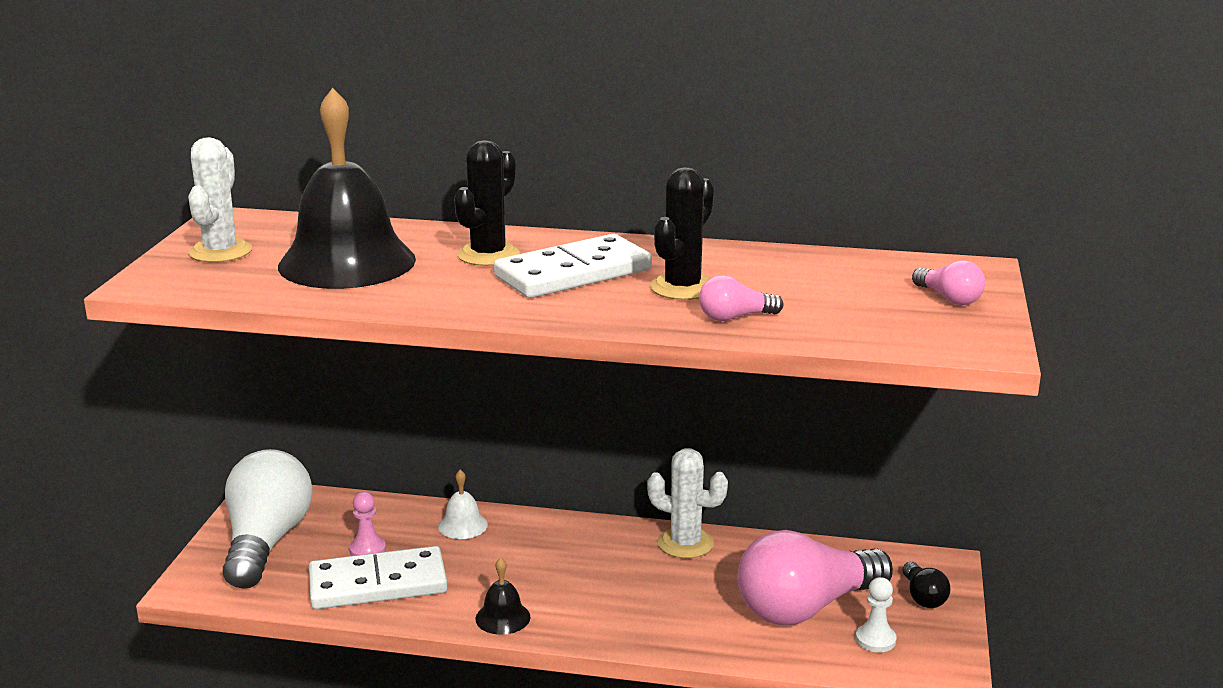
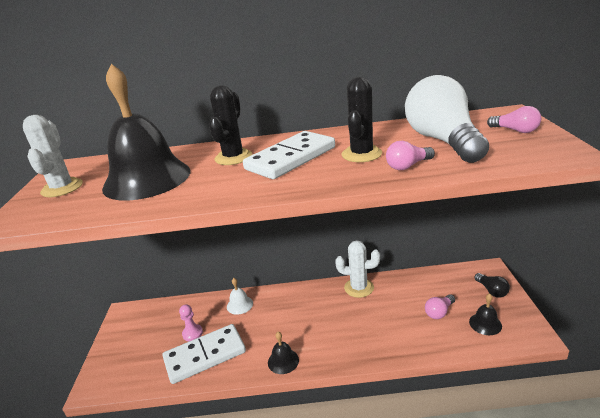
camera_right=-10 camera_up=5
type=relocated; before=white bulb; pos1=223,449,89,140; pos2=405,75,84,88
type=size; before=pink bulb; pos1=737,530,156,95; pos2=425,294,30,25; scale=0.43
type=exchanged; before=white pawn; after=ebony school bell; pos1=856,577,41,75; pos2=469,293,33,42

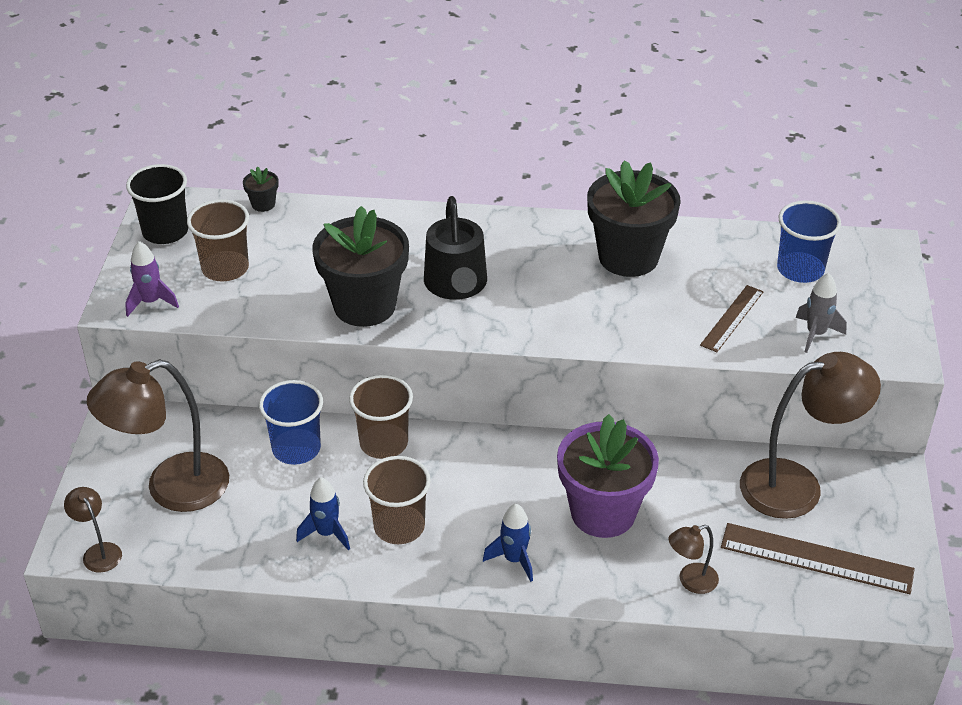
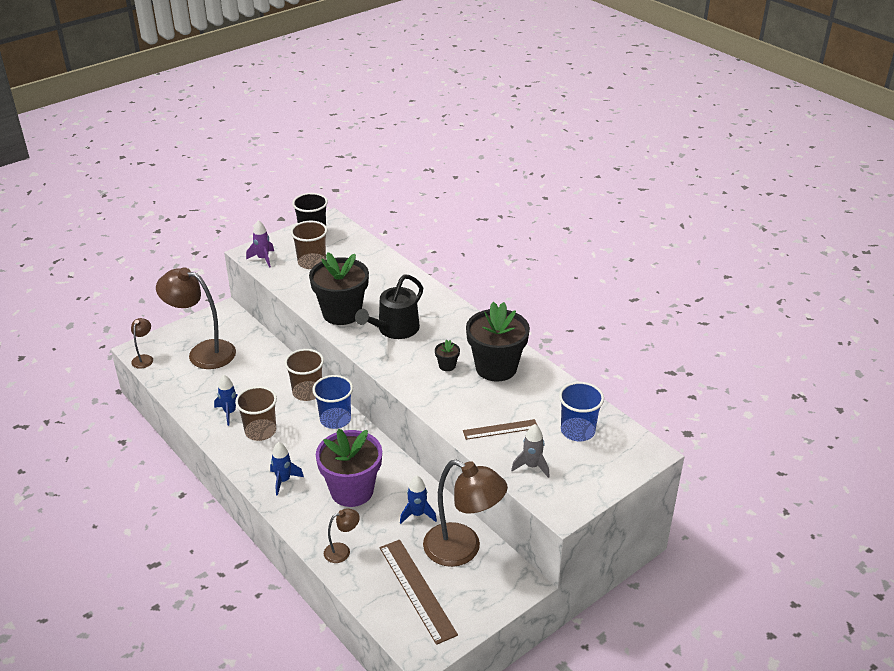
camera_right=45 camera_up=-5
type=relocated; before=royal blue beaker; pos1=259,380,64,85; pos2=312,375,41,54
type=spun; before=brown lamp; pos1=669,525,50,69; pos2=324,508,36,55; turn=135
type=appeared; after=royal blue rocket; pos2=400,476,37,48
type=relocated; before=ebony flower pot; pos1=243,166,36,46; pos2=435,339,25,32

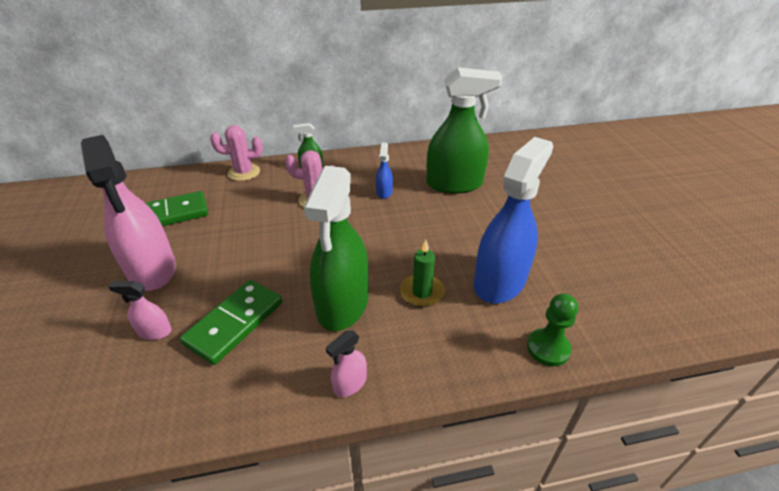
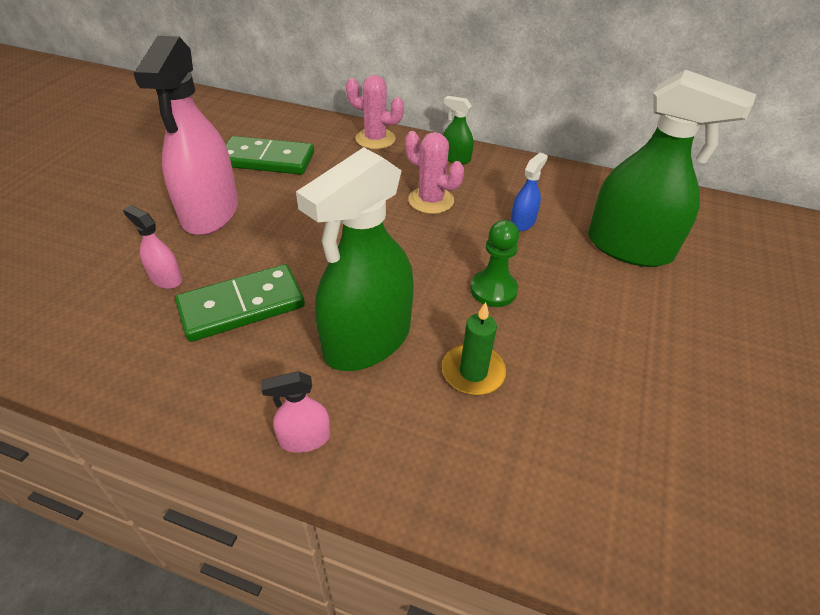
camera_right=30 camera_up=5
type=relocated; before=green pawn; pos1=527,294,51,73; pos2=470,220,49,87
type=missing; before=royal blue spray bottle; pos1=474,137,79,167

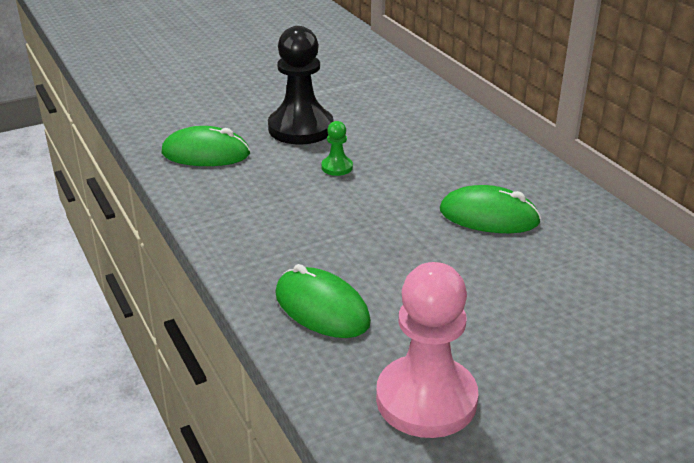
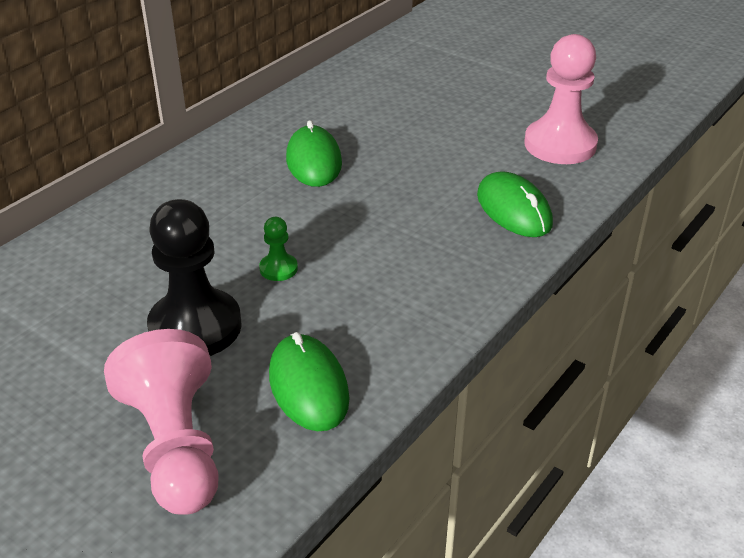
camera_right=-115 camera_up=5
type=appeared; after=pink pawn; pos2=104,329,115,186
type=spun; before=green PC mouse; pos1=275,264,96,74; pos2=477,171,76,66; turn=-45

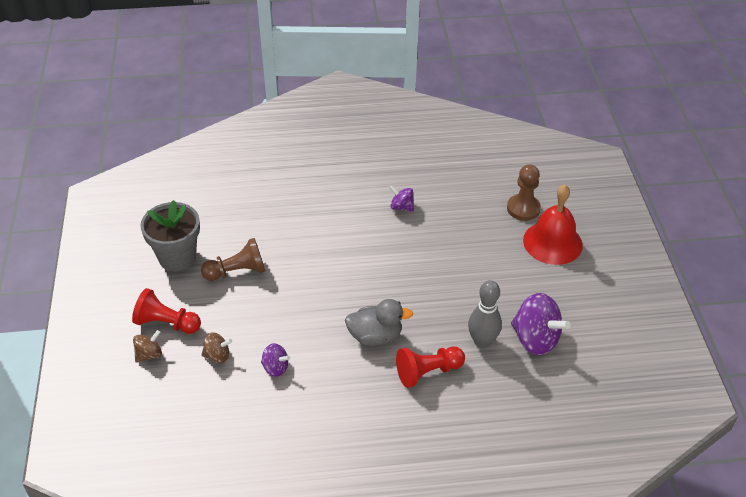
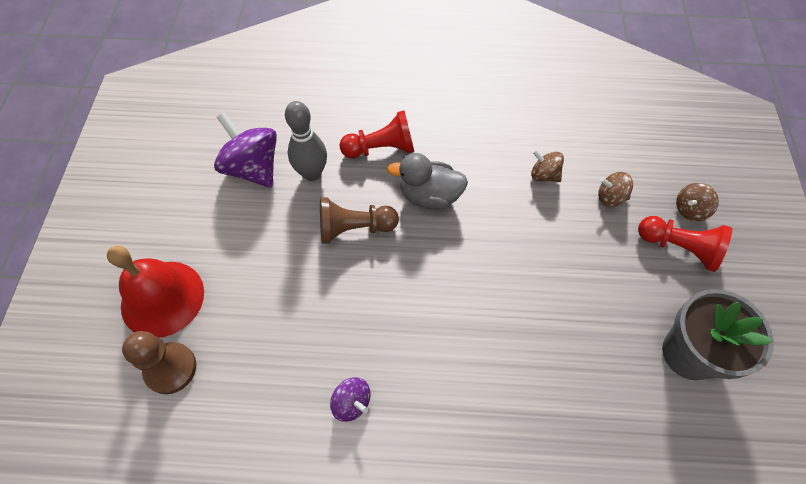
camera_right=-170 camera_up=15
type=relocated; before=brown pawn; pos1=201,238,64,43; pos2=320,197,79,47
type=colour; before=royal purple spinning top; after=brown spinning top; pos1=261,343,29,34; pos2=531,149,33,33

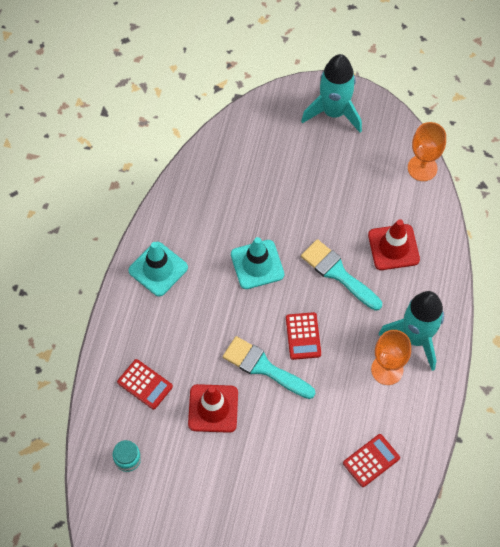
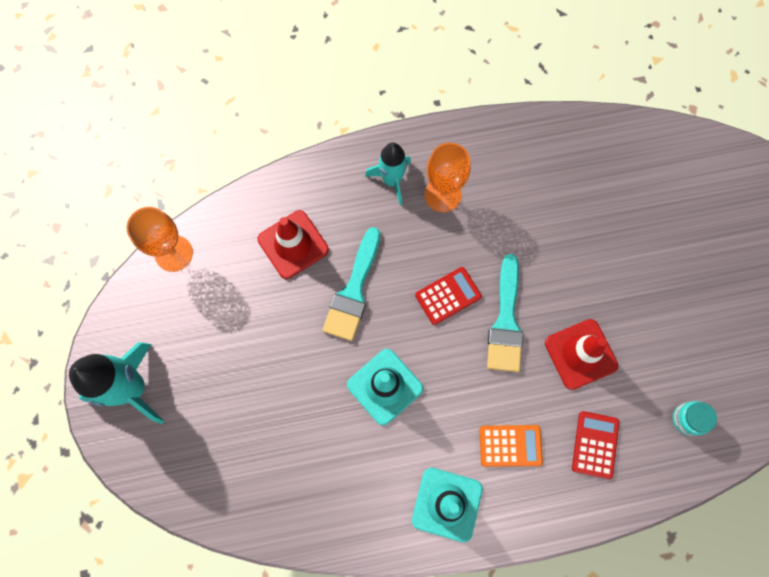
camera_right=-115 camera_up=10
type=size; before=aqua rocket; pos1=379,291,65,80; pos2=365,143,46,62; scale=0.63
type=appeared; after=bright orange pocket calculator; pos2=479,425,64,42
type=missing; before=scarlet pocket calculator; pos1=343,434,57,53

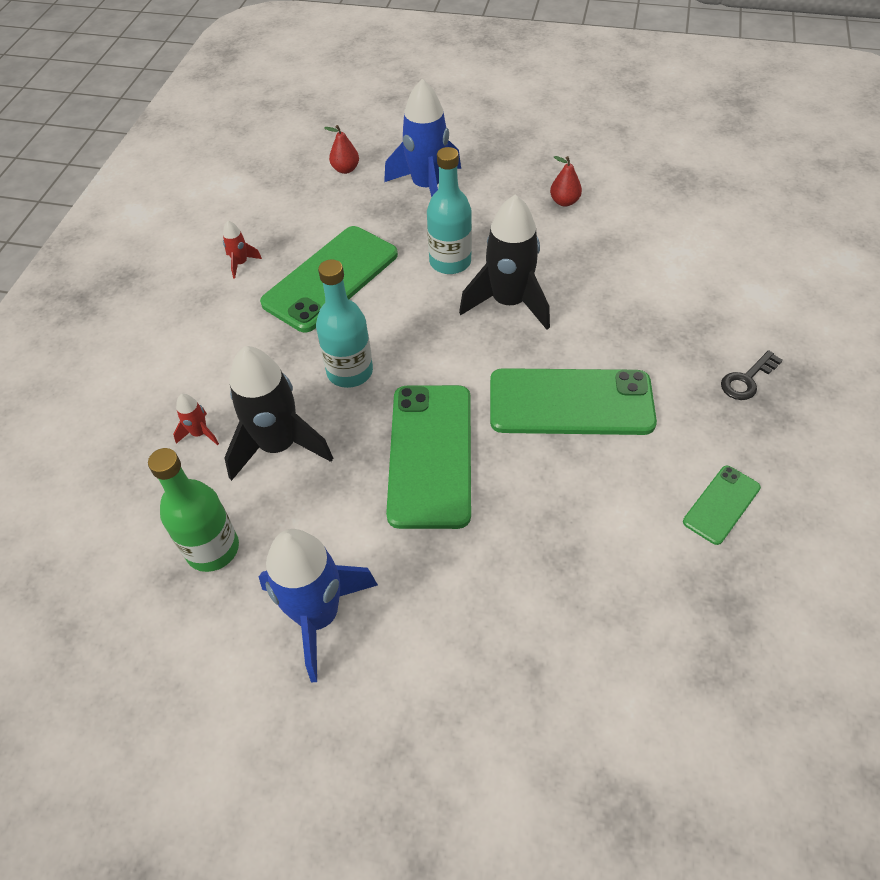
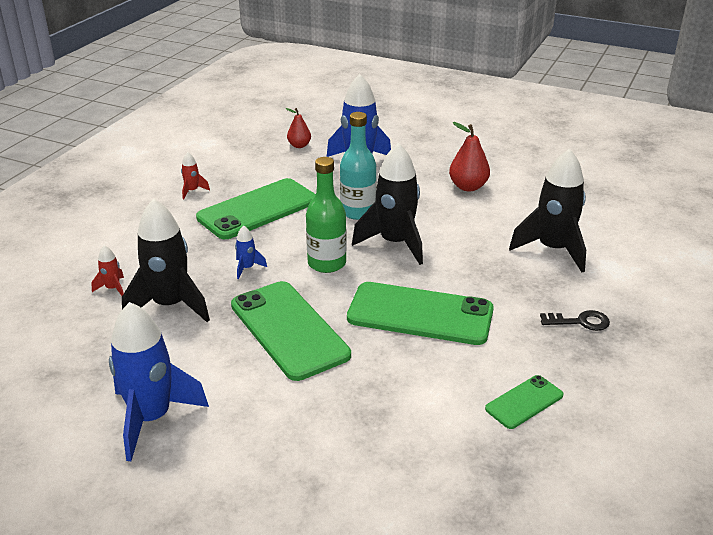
camera_right=10 camera_up=-20
type=spun; before=green phone; pos1=386,385,85,144; pos2=231,281,120,100; turn=-45
type=exchanged; before=aqua flask; after=royal blue rocket; pos1=316,259,57,129; pos2=235,225,32,54
type=relocated; before=green flask; pos1=148,448,91,124; pos2=306,157,41,116
type=size; before=scarlet pear fruit; pos1=550,156,32,51; pos2=449,122,41,69; scale=1.54
type=appeared; after=ebony rocket; pos2=509,148,77,124
type=spun; before=ebony key; pos1=721,350,62,50; pos2=540,310,70,21; turn=-150

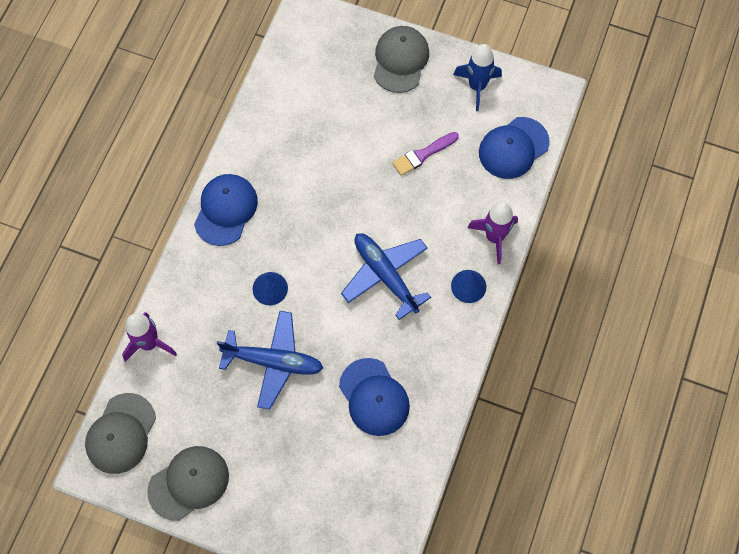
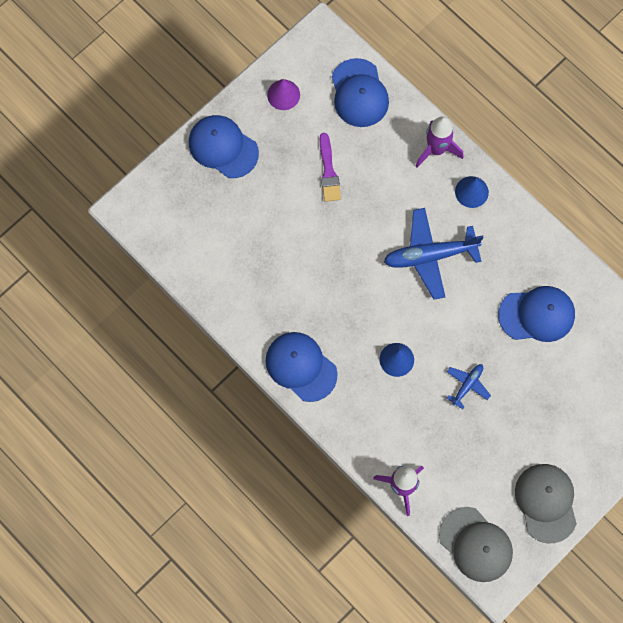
camera_right=-65 camera_up=5
type=colour; before=grey peaked cap; after=royal blue peaked cap; pos1=374,26,55,67; pos2=189,115,70,63
type=exchanged; before=royal blue rocket; after=royal purple cone shape; pos1=453,44,49,67; pos2=267,79,33,31
type=size; before=royal blue toy plane; pos1=217,311,106,99; pos2=447,364,44,45; scale=0.51

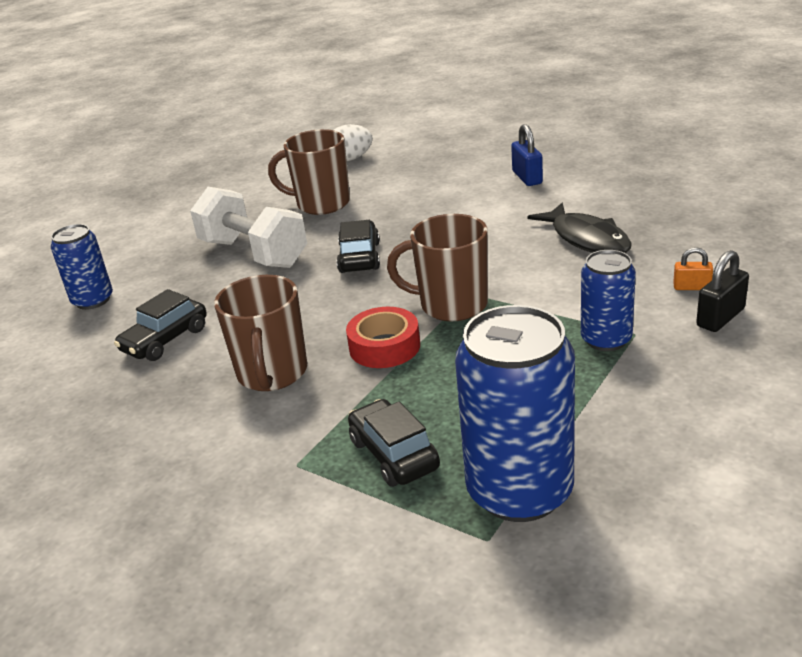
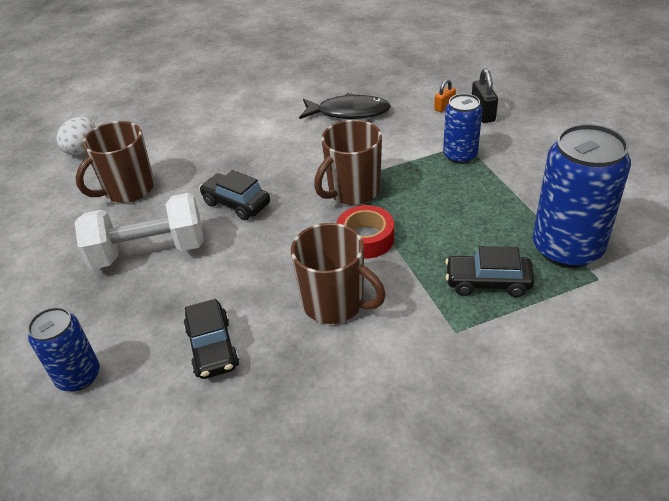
camera_right=-55 camera_up=10
type=missing; before=royal blue small lock; pos1=511,124,32,62

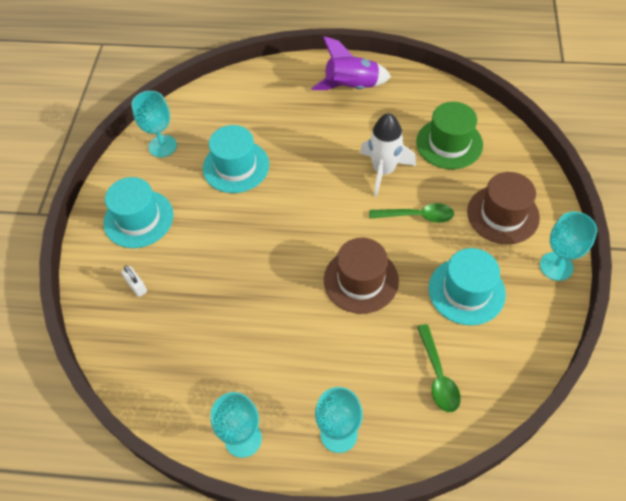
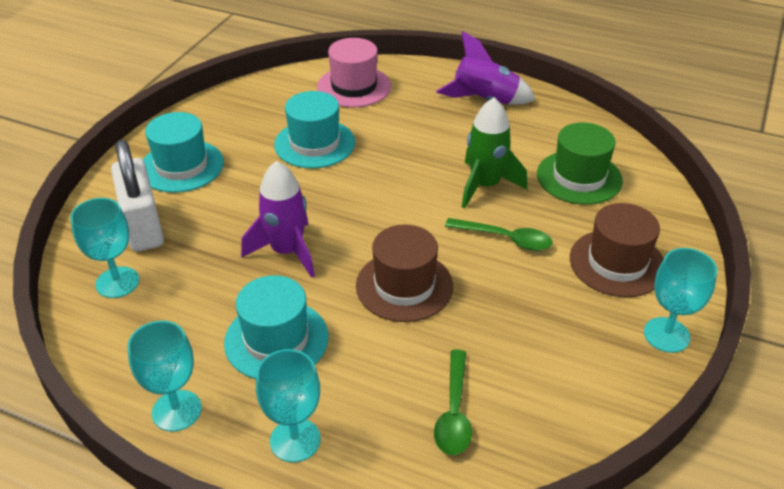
camera_right=15 camera_up=-15
type=relocated; before=aqua goblet; pos1=132,91,45,66; pos2=70,198,69,100
type=size; before=white small lock; pos1=121,266,26,31; pos2=111,139,53,113; scale=2.41
type=relocated; before=aqua tall hat; pos1=429,248,77,77; pos2=224,275,104,104
type=appeared; after=royal purple rocket; pos2=241,161,74,117
type=appeared; after=pink tall hat; pos2=317,38,74,69
type=colour; before=white rocket; after=green rocket; pos1=360,113,56,84; pos2=462,97,65,112

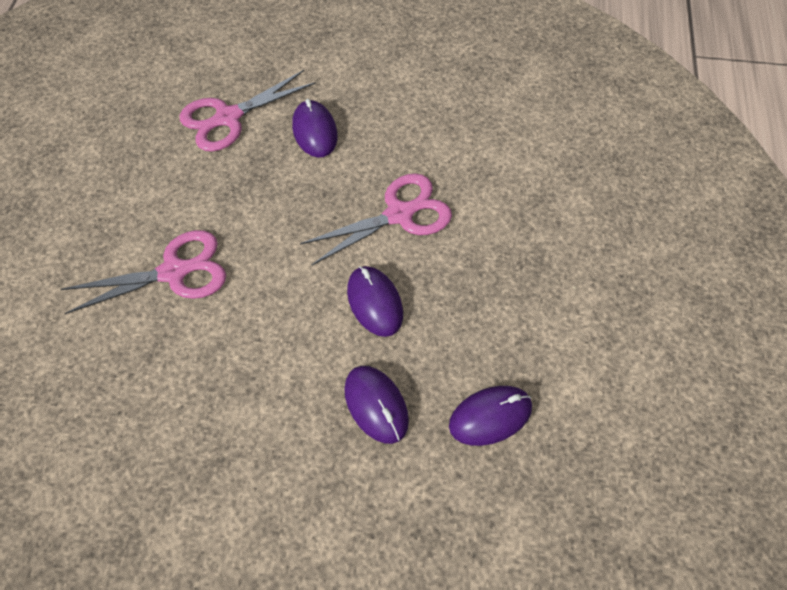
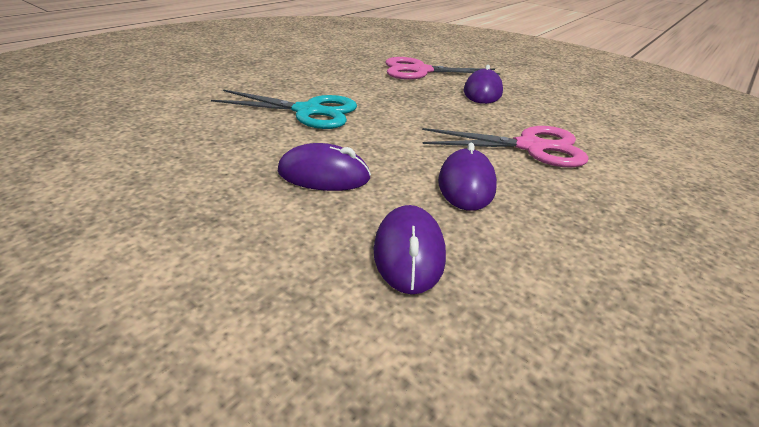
camera_right=30 camera_up=-25
type=colour; before=pink pair of scissors; after=aqua pair of scissors; pos1=61,230,165,84; pos2=211,89,146,40
type=relocated; before=royal purple PC mouse; pos1=449,386,83,60; pos2=278,143,93,48

